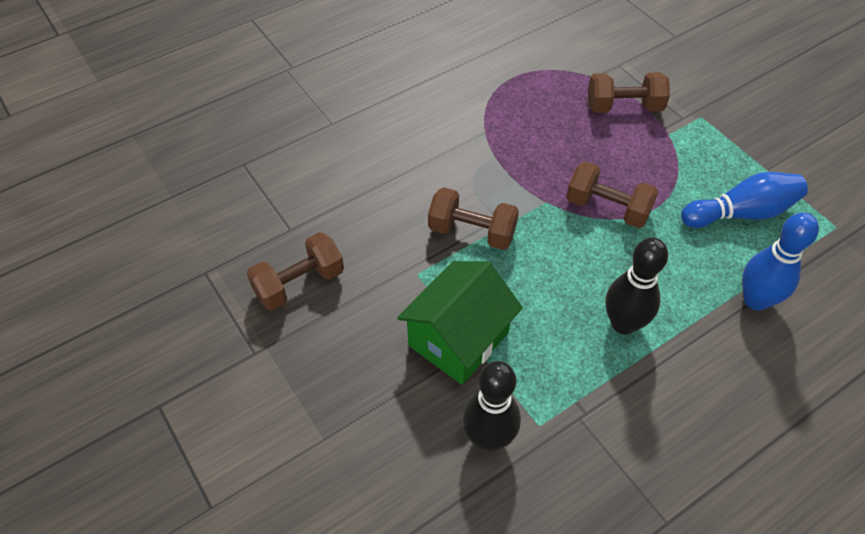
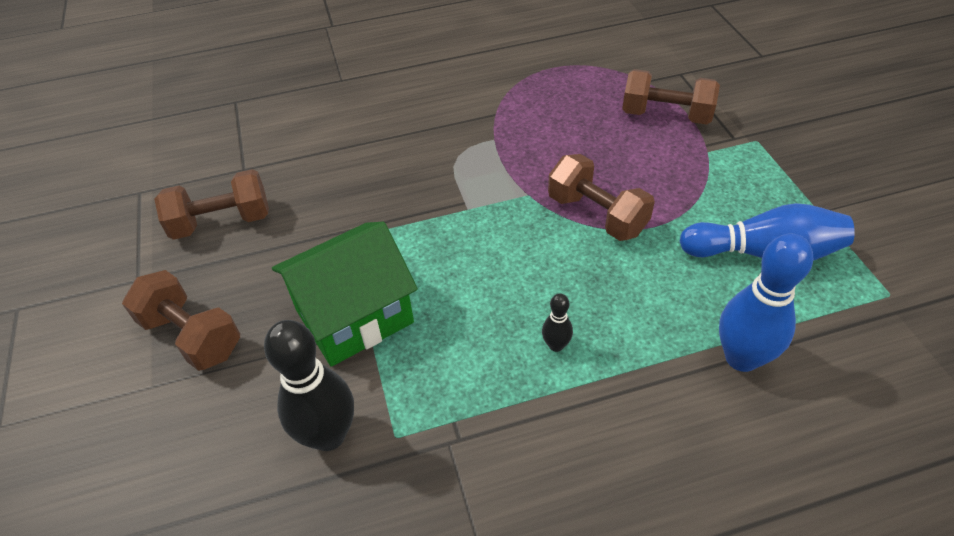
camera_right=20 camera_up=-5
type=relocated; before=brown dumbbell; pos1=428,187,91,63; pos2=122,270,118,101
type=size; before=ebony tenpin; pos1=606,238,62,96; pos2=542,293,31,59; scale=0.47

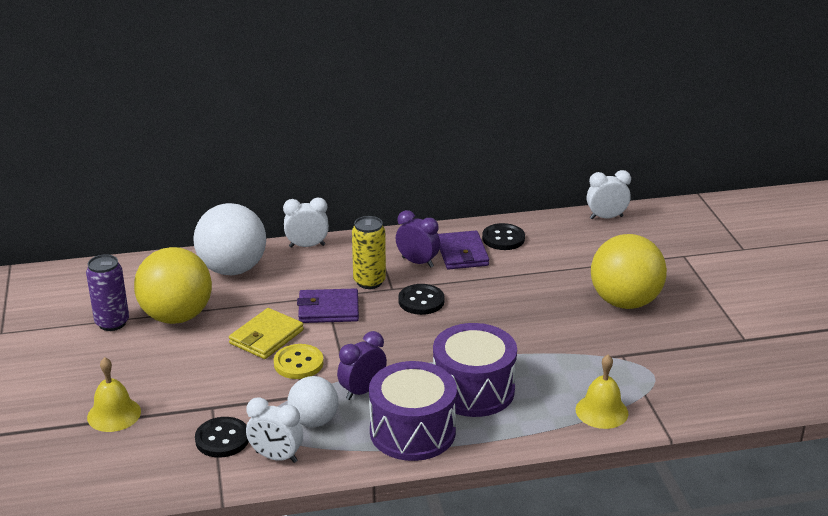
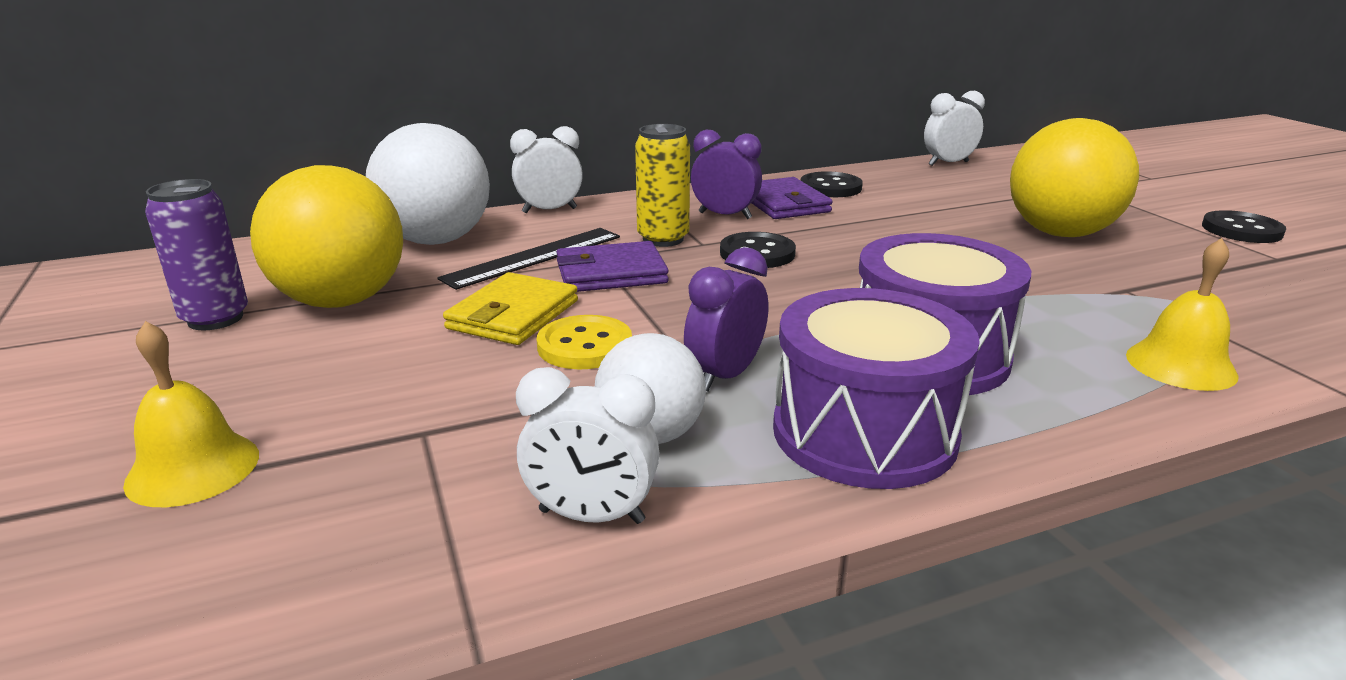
camera_right=-10 camera_up=-5
type=appeared; after=ebony measuring stick; pos2=437,228,183,62
type=relocated; before=ebony shirt button; pos1=195,417,54,40; pos2=1202,210,84,33

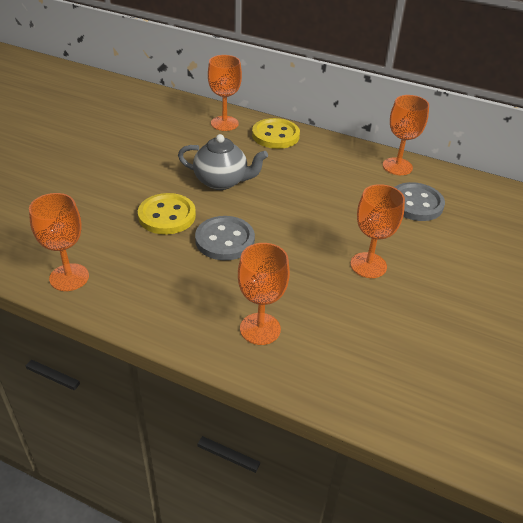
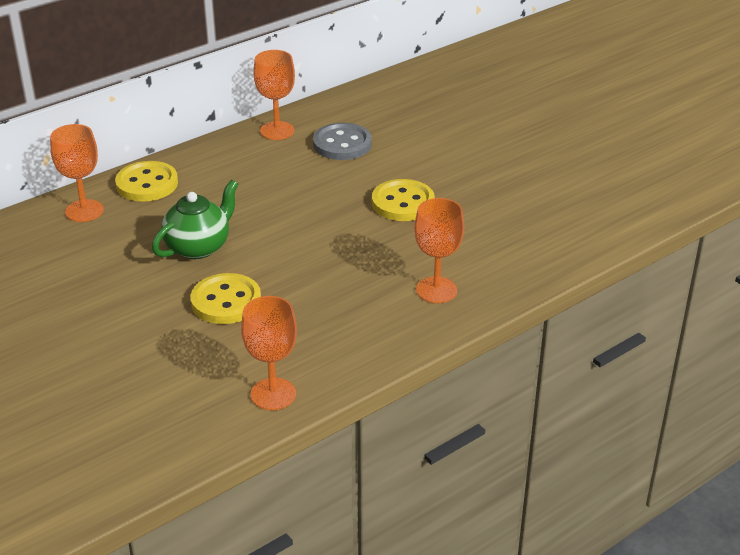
camera_right=-60 camera_up=-5
type=colour; before=grey china teapot; after=green china teapot; pos1=178,134,90,56; pos2=152,180,86,79
type=exchanged; before=bright orange goblet; after=golden shirt button; pos1=350,184,55,94; pos2=372,179,63,42
type=missing; before=grey shirt button; pos1=195,216,60,45

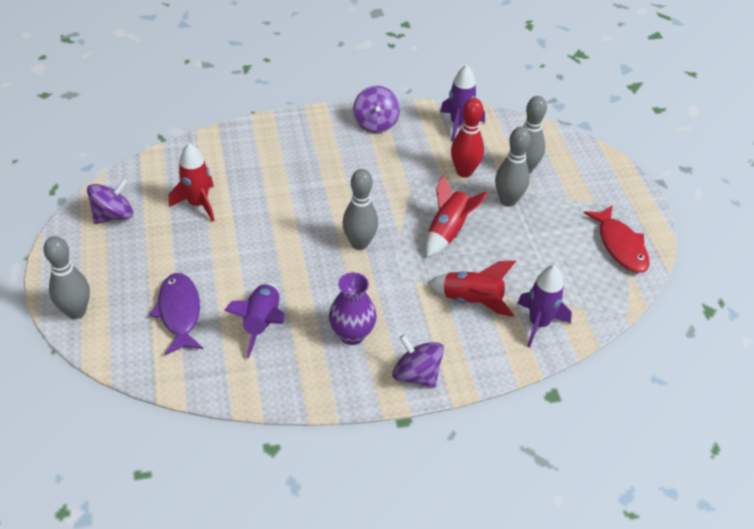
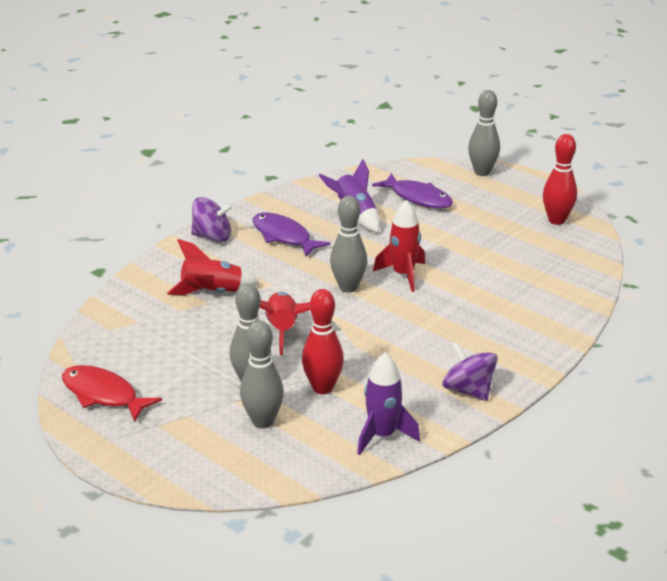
camera_right=145 camera_up=-15
type=exchanged; before=royal purple vase; after=royal purple fish figure; pos1=329,272,48,73; pos2=253,212,77,45
type=relocated; before=scarlet rocket; pos1=169,143,46,79; pos2=373,200,52,92
type=exchanged; before=royal purple spinning top; after=scarlet tenpin; pos1=87,178,46,46; pos2=543,134,34,91
type=missing; before=royal purple rocket; pos1=517,265,55,82

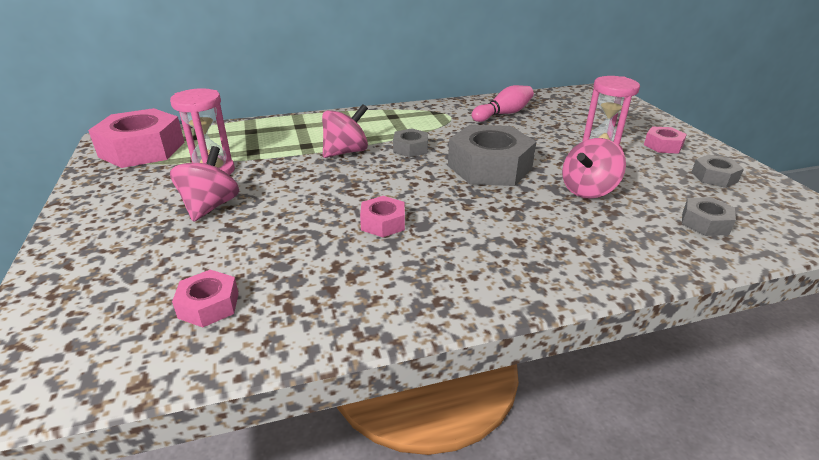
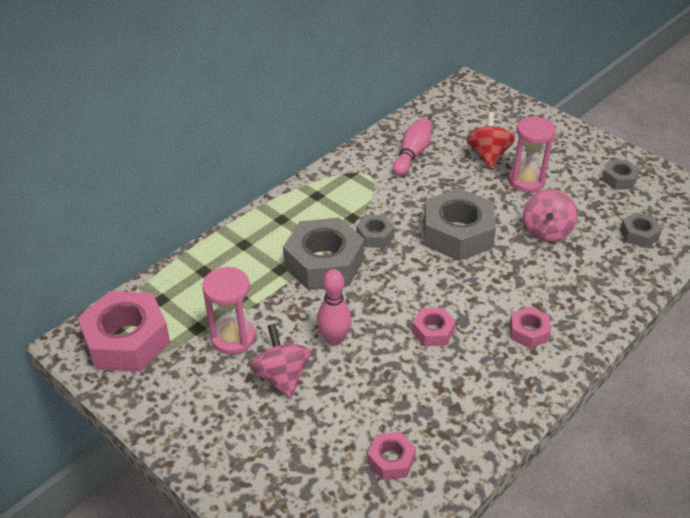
camera_right=-30 camera_up=10
type=exchanged; before=pink spinning top; after=grey hexagon nut; pos1=322,104,46,54; pos2=283,218,81,73
type=appeared; after=pink tenpin; pos2=317,269,34,77
type=appeared; after=scarlet spinning top; pos2=466,111,49,58
type=relocated; before=pink hexagon nut; pos1=644,127,43,27; pos2=510,306,41,43

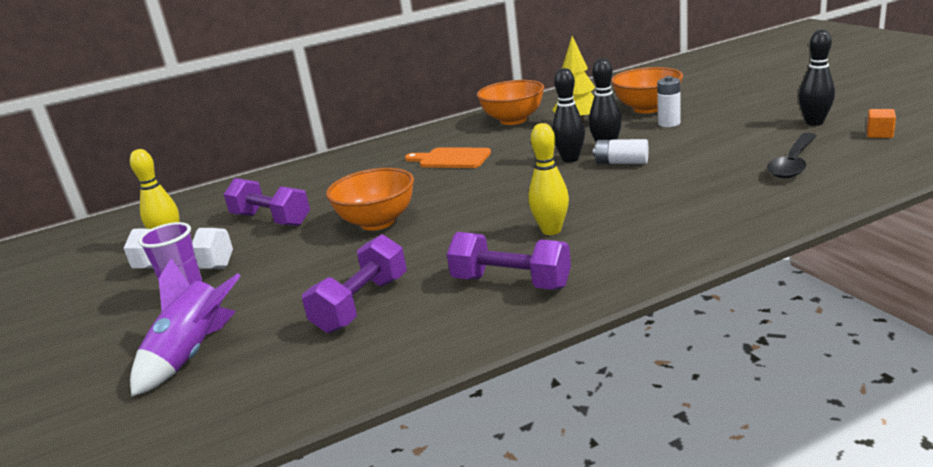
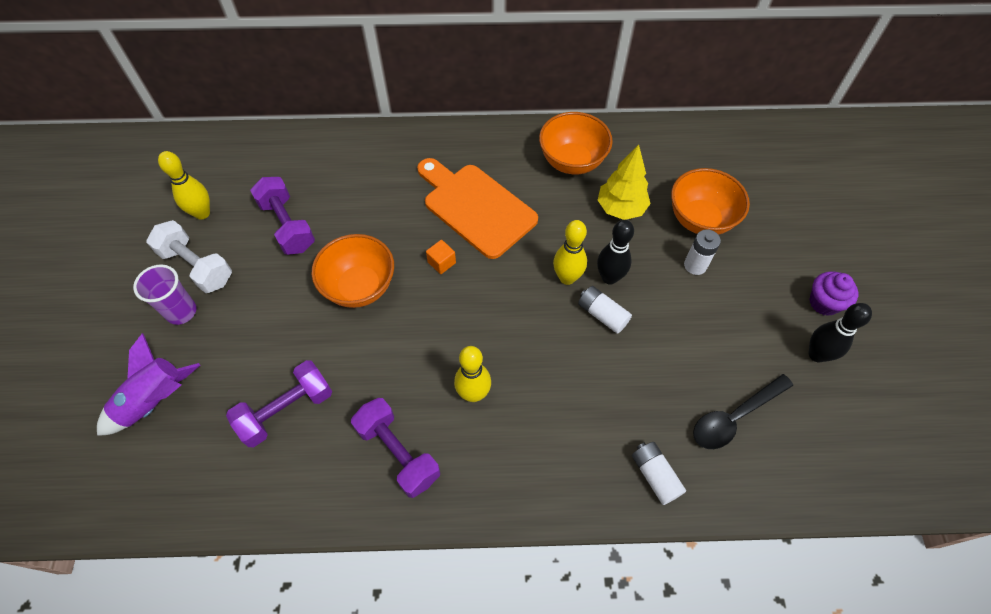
camera_right=20 camera_up=35
type=size; before=bright orange bread board; pos1=405,148,86,20; pos2=417,158,121,101; scale=1.6
type=relocated; before=bright orange cube; pos1=867,109,29,29; pos2=426,240,30,34
type=colour; before=ebony tenpin; after=golden tenpin; pos1=552,68,33,95; pos2=553,220,34,65
type=appeared; after=white power cell; pos2=632,442,54,63
type=appeared; after=royal purple muffin; pos2=809,271,49,45

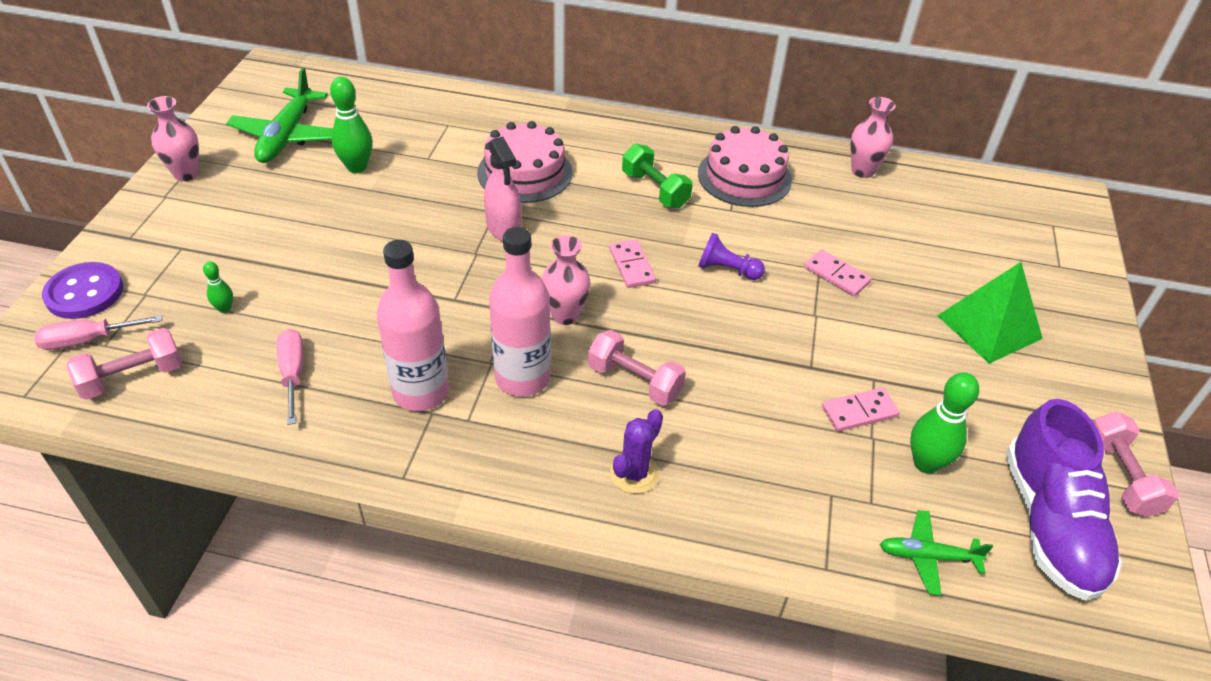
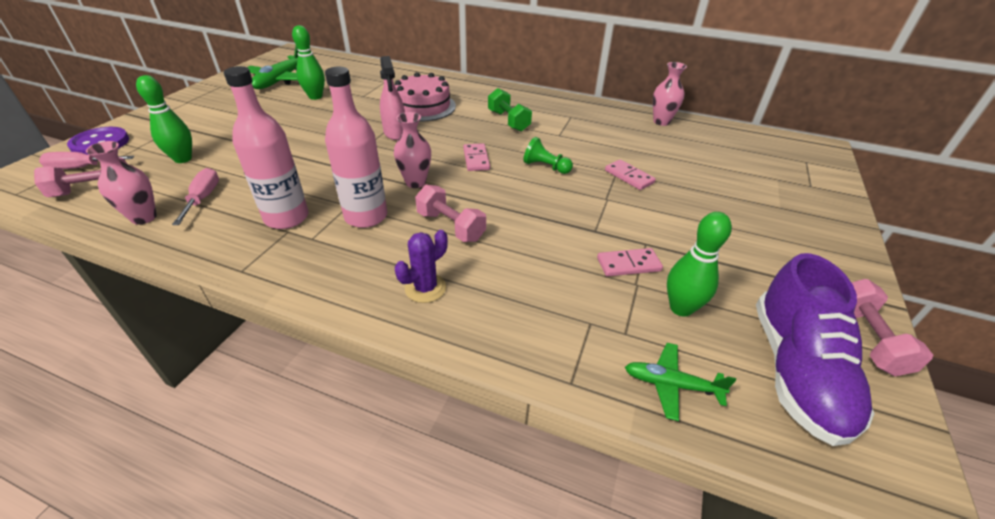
camera_right=10 camera_up=-5
type=relocated; before=pink vase; pos1=147,96,52,85; pos2=86,141,71,84
type=size; before=green tenpin; pos1=203,262,30,51; pos2=136,75,56,88; scale=1.92
type=colour; before=royal purple pawn; after=green pawn; pos1=698,233,67,47; pos2=523,137,50,37
type=missing; before=pink gateau; pos1=698,126,94,81
type=missing; before=green pyramid shape; pos1=937,262,106,102

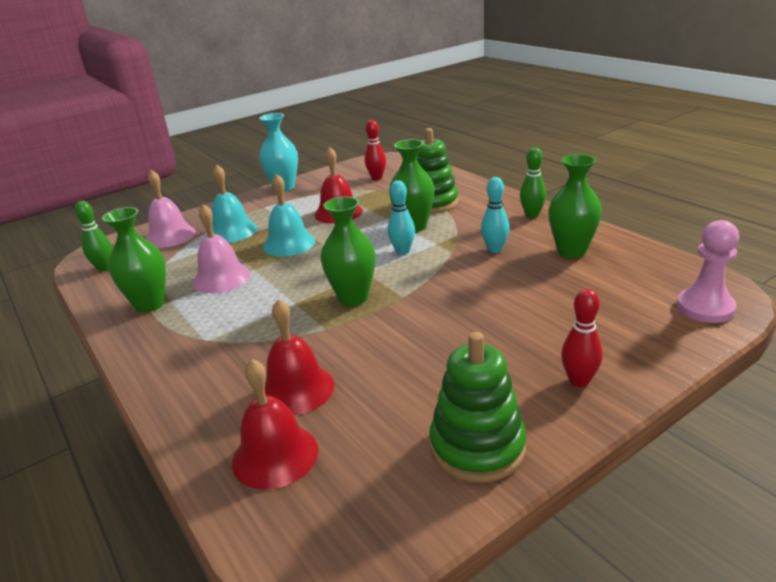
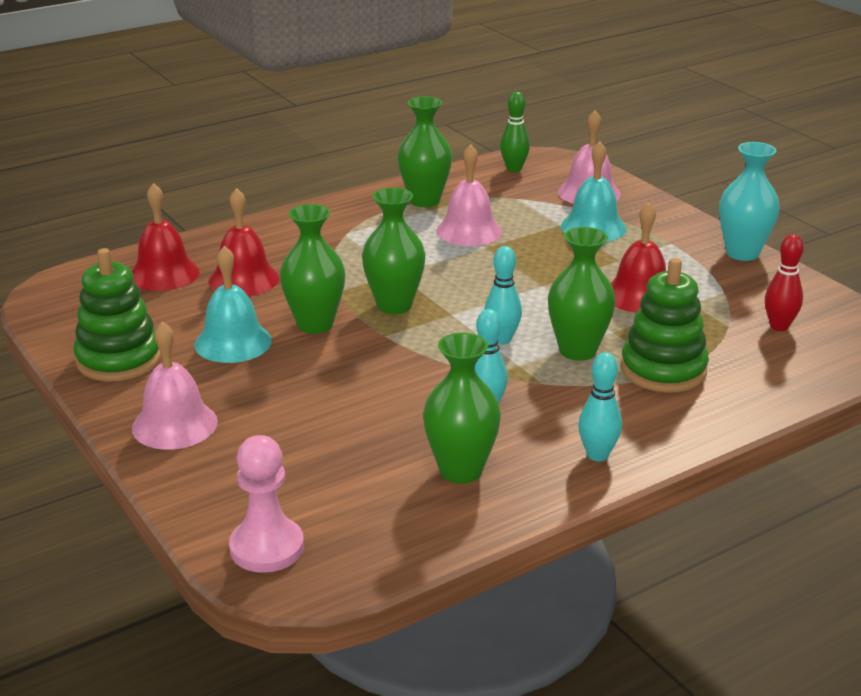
camera_right=90 camera_up=0
type=exchanged; before=scarlet tenpin; after=pink school bell; pos1=561,289,42,98; pos2=132,321,86,129
type=relocated; before=aqua school bell; pos1=263,174,53,83; pos2=194,246,78,117
type=appeared; after=green vase; pos2=280,204,65,130
type=colour; before=green tenpin; after=aqua tenpin; pos1=520,147,26,71; pos2=578,353,44,108

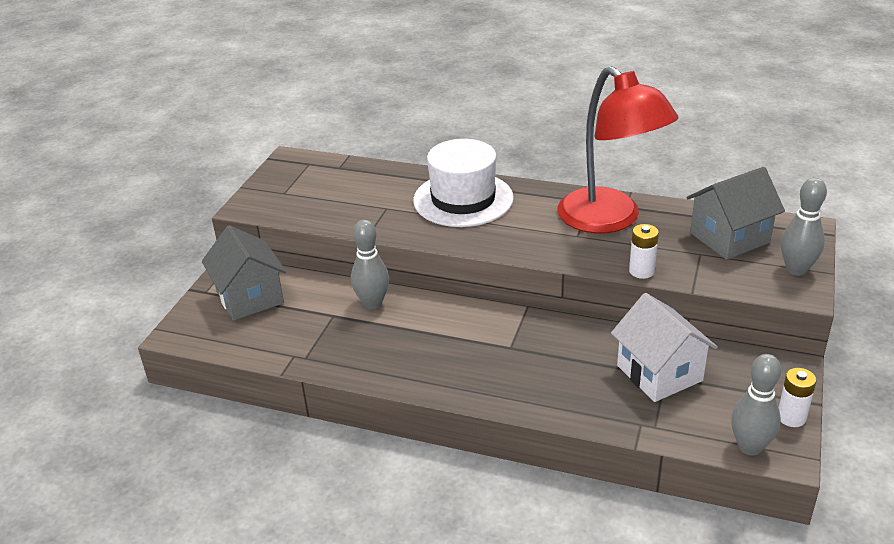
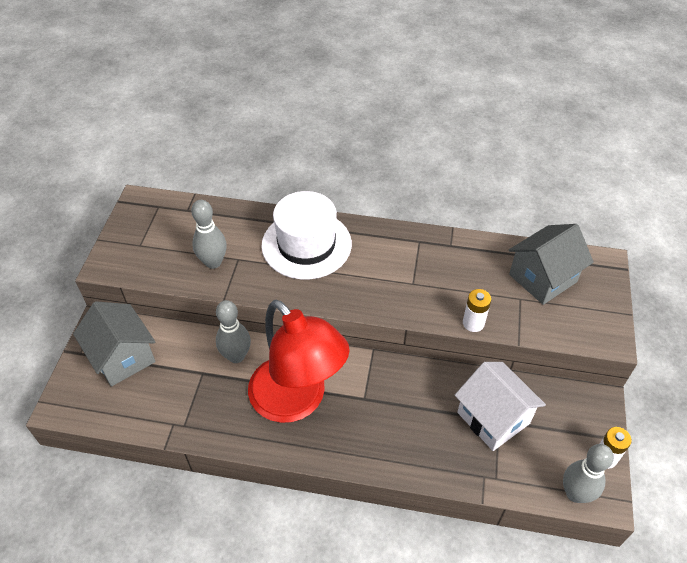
camera_right=-10 camera_up=15
type=relocated; before=grey tenpin; pos1=781,178,46,98; pos2=191,200,36,69
type=relocated; before=scarlet lamp; pos1=558,66,120,167; pos2=248,300,102,123

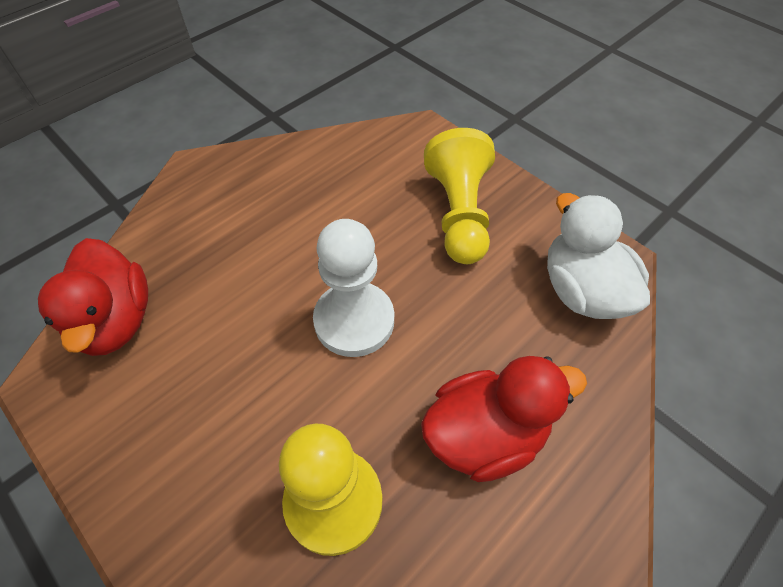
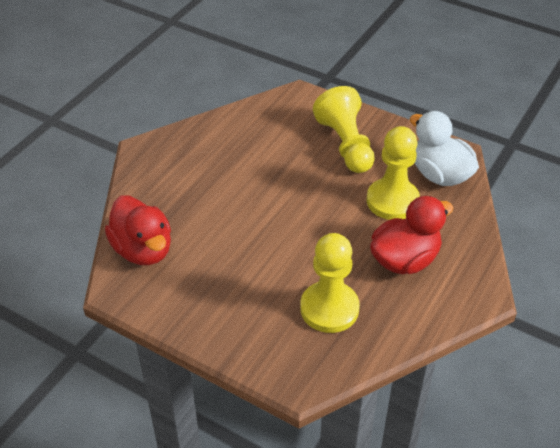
camera_right=-15 camera_up=-10
type=appeared; after=golden pawn; pos2=366,126,54,94
type=missing; before=white pawn; pos1=313,219,81,138

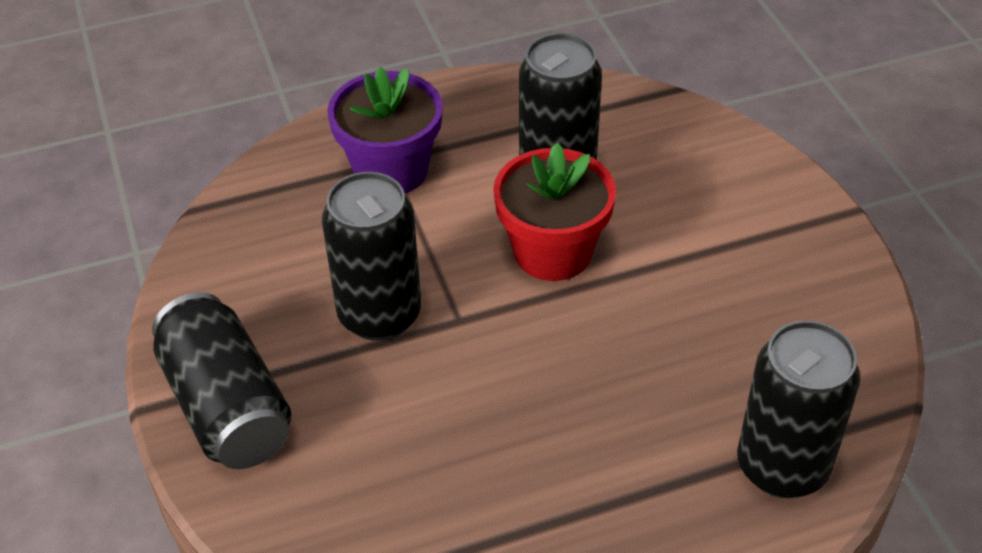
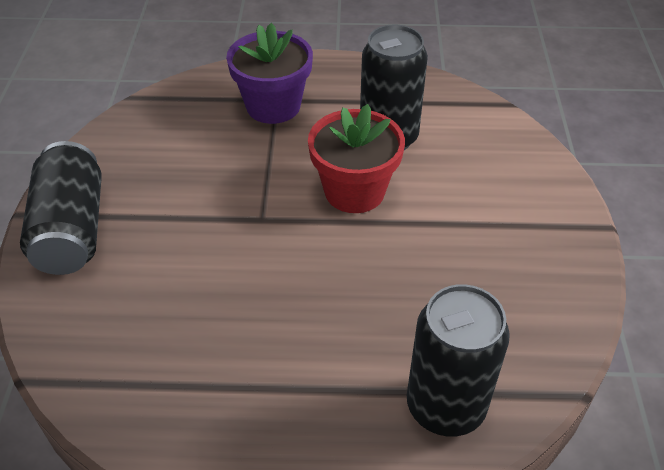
camera_right=20 camera_up=0
type=missing; before=ebony tin; pos1=322,172,99,169

